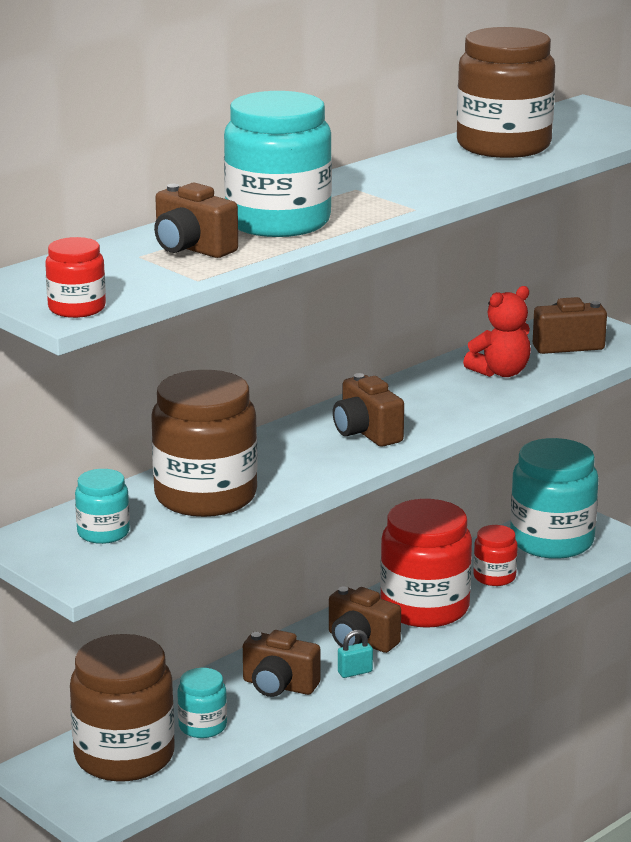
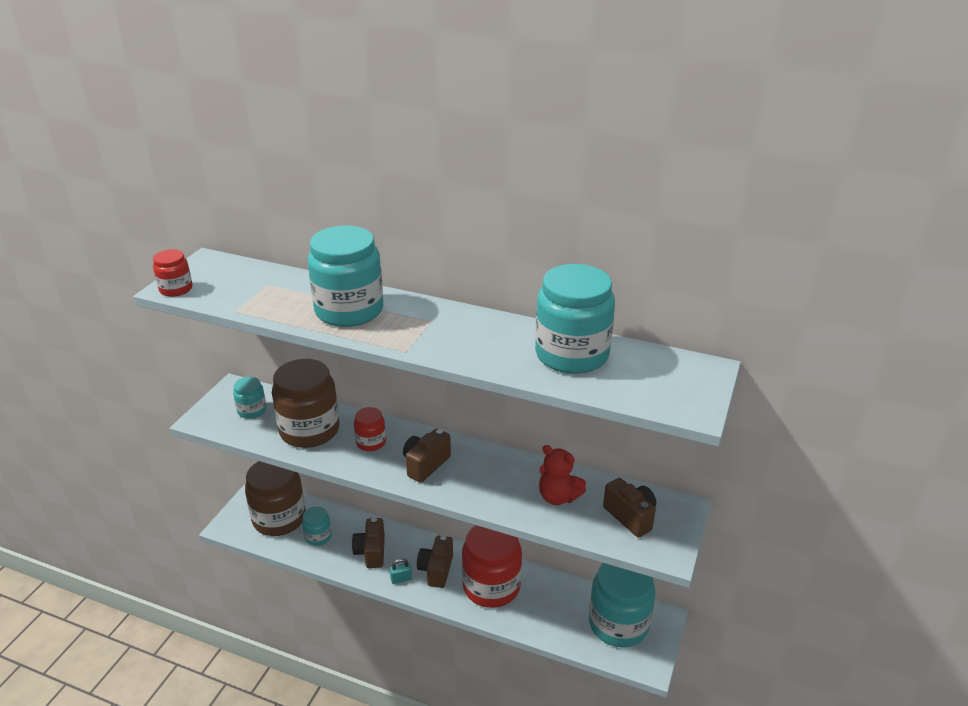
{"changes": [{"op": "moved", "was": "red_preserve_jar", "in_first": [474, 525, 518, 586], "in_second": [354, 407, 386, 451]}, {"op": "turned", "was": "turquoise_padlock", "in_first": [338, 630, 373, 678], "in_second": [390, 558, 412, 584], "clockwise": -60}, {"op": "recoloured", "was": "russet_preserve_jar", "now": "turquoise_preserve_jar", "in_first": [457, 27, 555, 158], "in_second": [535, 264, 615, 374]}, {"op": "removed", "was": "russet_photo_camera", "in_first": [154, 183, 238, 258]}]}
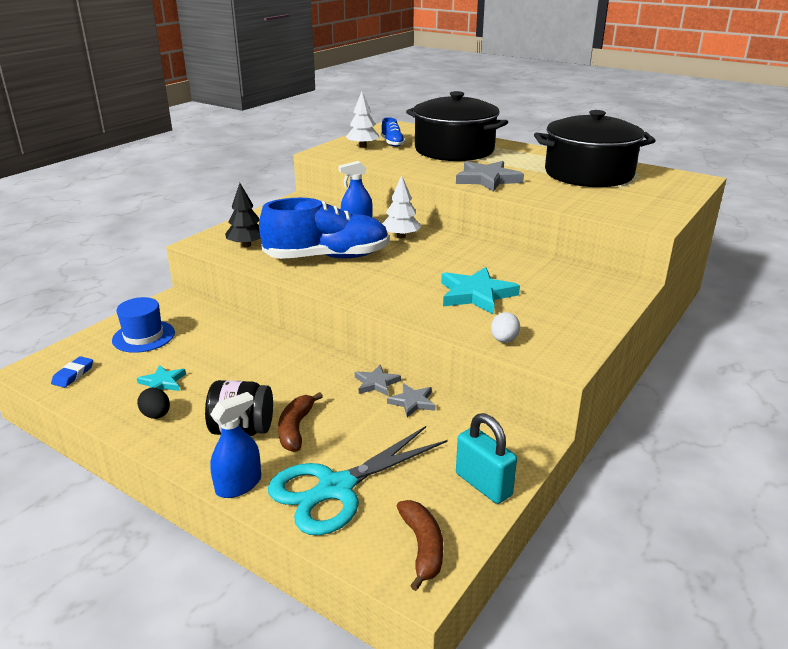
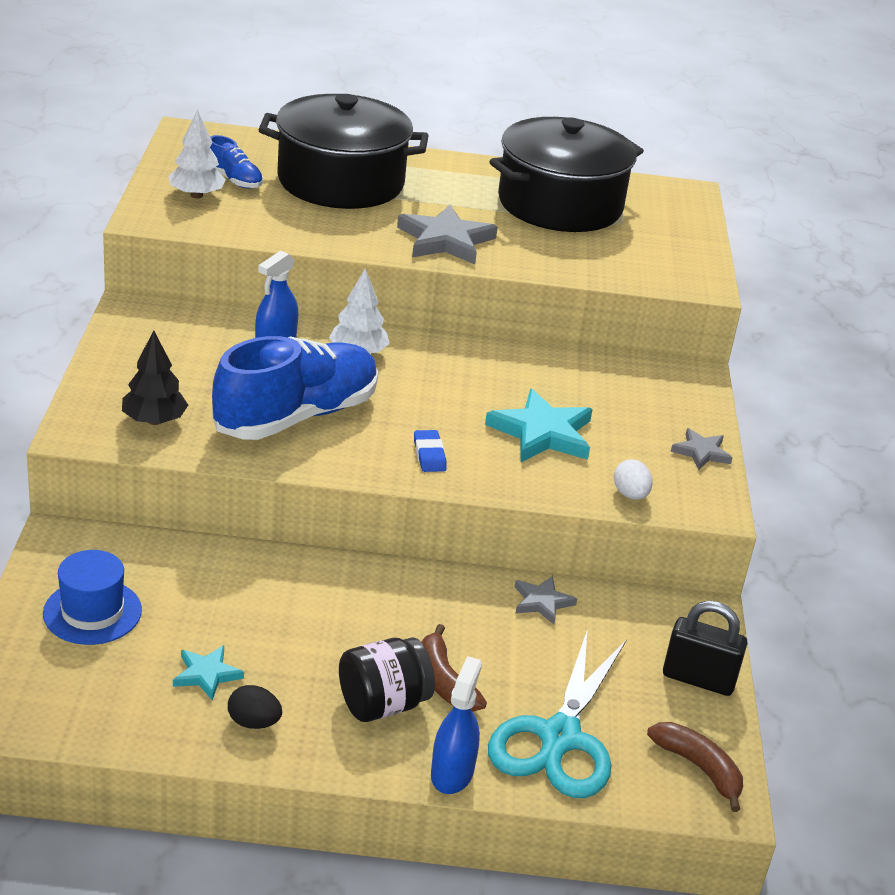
{"changes": [{"op": "moved", "was": "royal_blue_gum_eraser", "in_first": [51, 356, 93, 388], "in_second": [414, 430, 447, 472]}, {"op": "recoloured", "was": "turquoise_padlock", "now": "ebony_padlock", "in_first": [456, 413, 517, 504], "in_second": [663, 601, 748, 696]}, {"op": "moved", "was": "ash-grey_star_shape", "in_first": [355, 365, 401, 396], "in_second": [671, 428, 732, 470]}]}
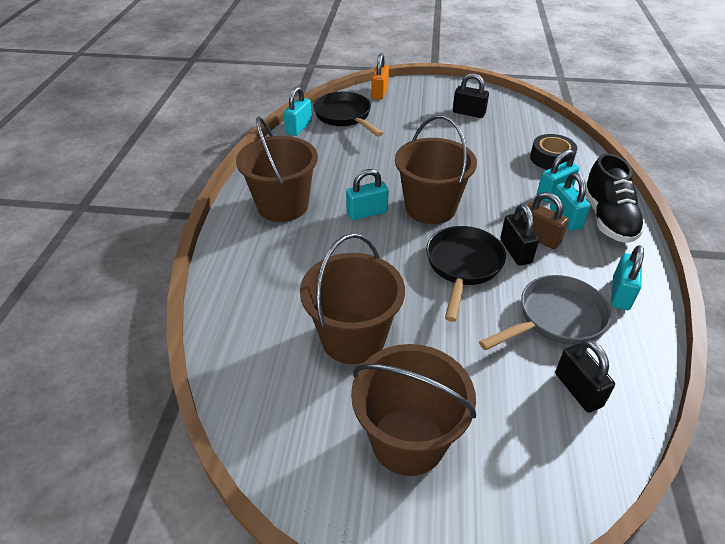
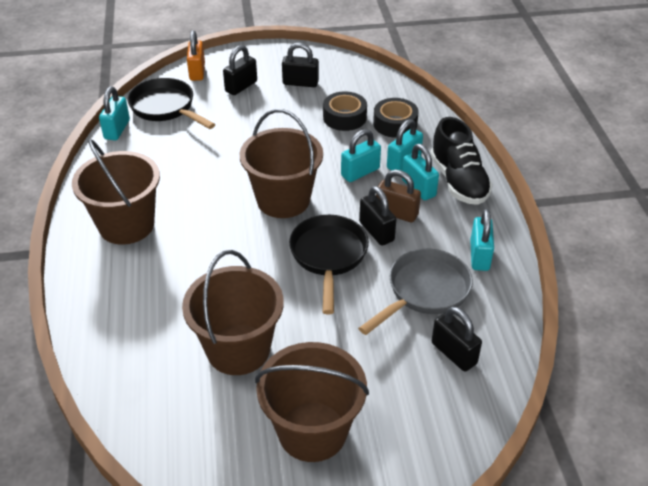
{"changes": [{"op": "added", "now": "ebony_padlock", "in_second": [223, 45, 257, 95]}, {"op": "added", "now": "ebony_sticky_tape", "in_second": [323, 91, 367, 131]}, {"op": "moved", "was": "turquoise_padlock", "in_first": [346, 169, 389, 221], "in_second": [341, 129, 381, 182]}]}
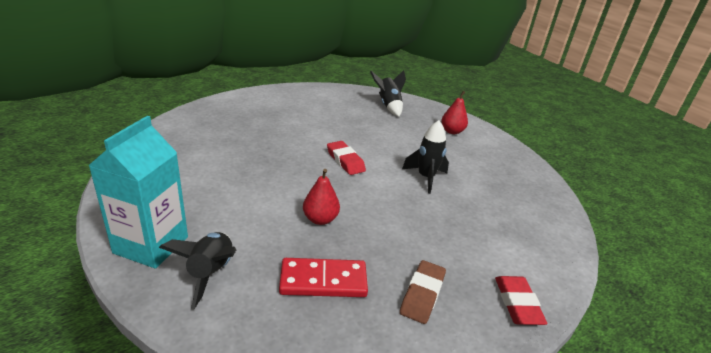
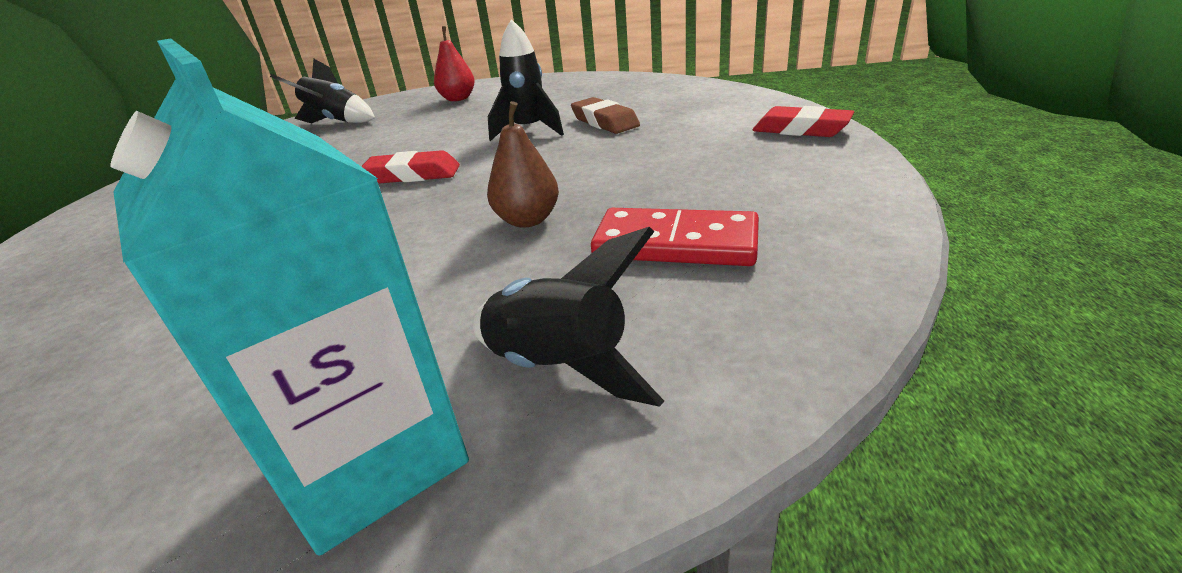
{"changes": [{"op": "recoloured", "was": "red_toy_pear", "now": "russet_toy_pear", "in_first": [303, 169, 340, 225], "in_second": [487, 101, 559, 228]}, {"op": "moved", "was": "russet_gum_eraser", "in_first": [400, 260, 446, 324], "in_second": [571, 97, 640, 134]}, {"op": "turned", "was": "red_domino_piece", "in_first": [279, 258, 368, 297], "in_second": [591, 208, 759, 266], "clockwise": 75}]}
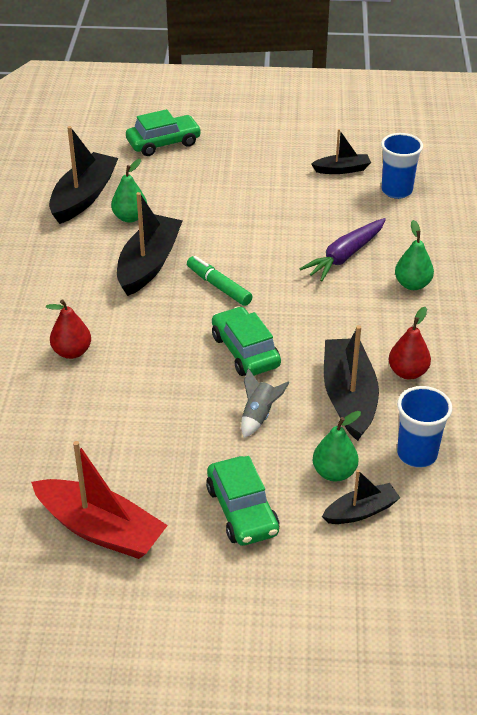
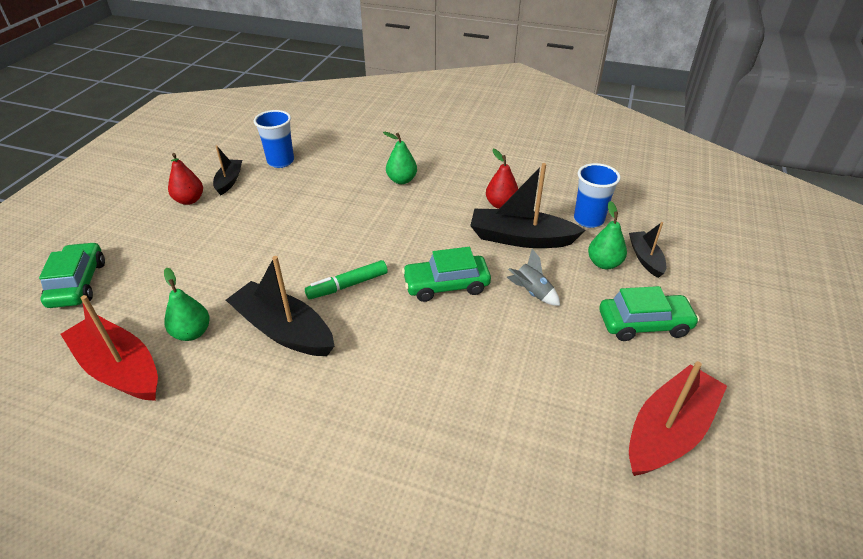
{"changes": [{"op": "recoloured", "was": "ebony_sailboat", "now": "red_sailboat", "in_first": [49, 126, 118, 224], "in_second": [60, 295, 158, 401]}, {"op": "moved", "was": "red_toy_pear", "in_first": [46, 299, 91, 359], "in_second": [168, 153, 203, 205]}, {"op": "removed", "was": "purple_root_vegetable", "in_first": [300, 218, 386, 281]}]}
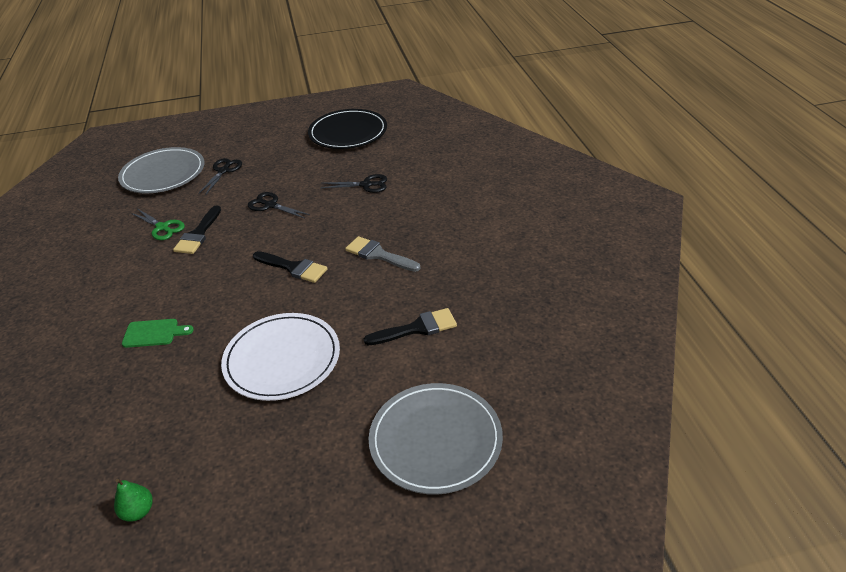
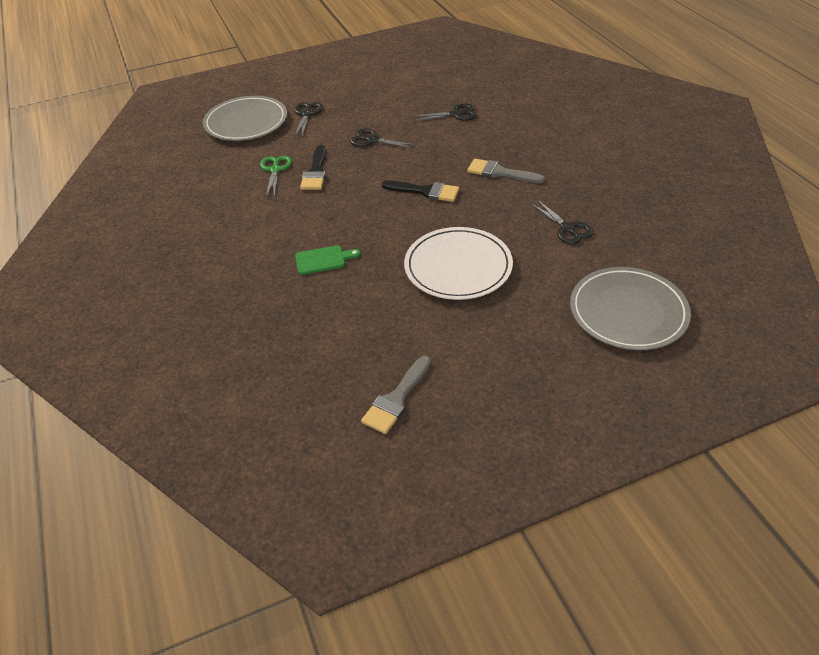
{"changes": [{"op": "turned", "was": "leaf-green_shears", "in_first": [131, 209, 185, 240], "in_second": [260, 156, 292, 198], "clockwise": -120}, {"op": "replaced", "was": "leaf-green_toy_pear", "now": "ash-grey_paint_brush", "in_first": [114, 479, 153, 522], "in_second": [361, 356, 431, 434]}, {"op": "replaced", "was": "ebony_paint_brush", "now": "ebony_shears", "in_first": [364, 308, 457, 345], "in_second": [530, 199, 593, 245]}, {"op": "removed", "was": "ebony_plate", "in_first": [308, 109, 387, 149]}]}
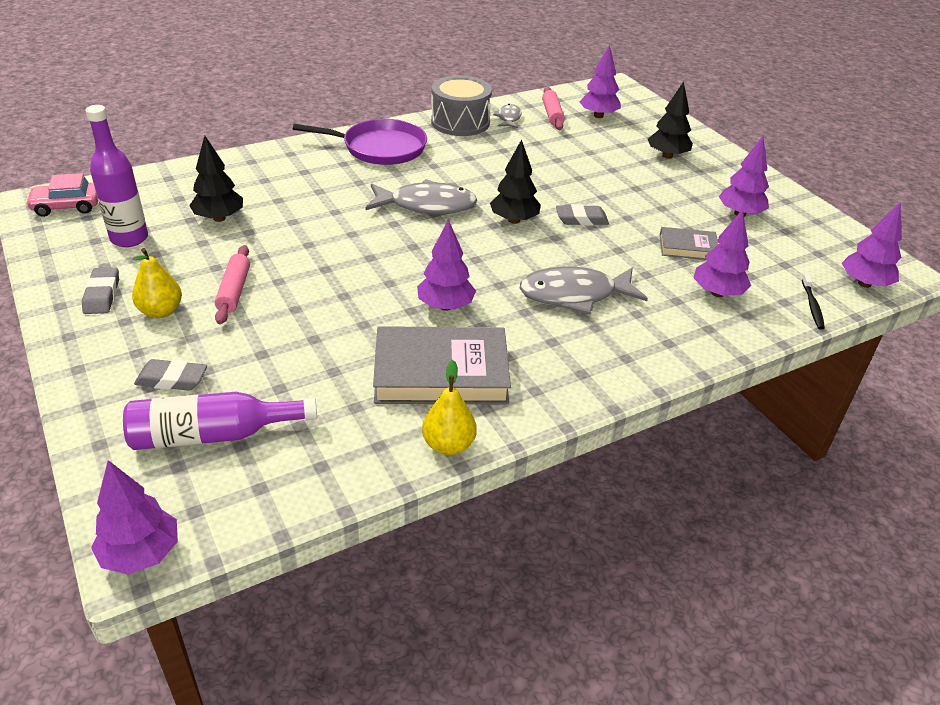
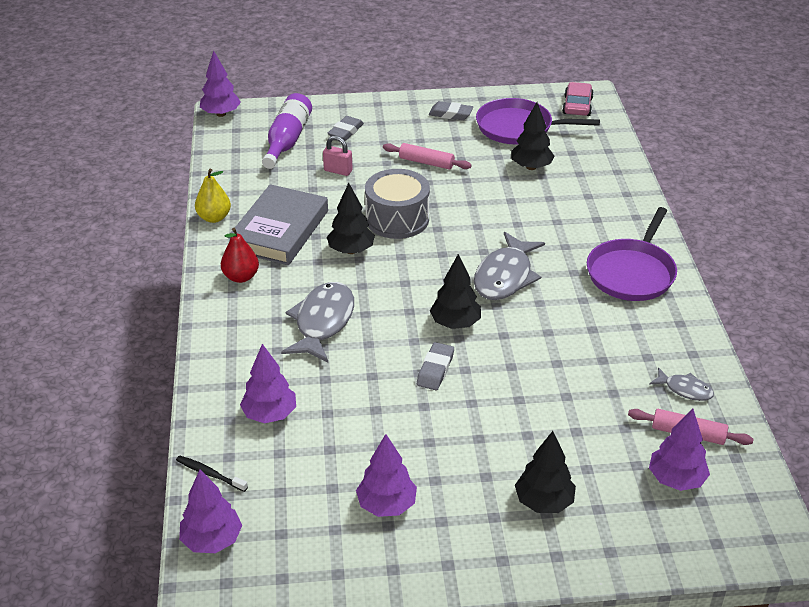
{"changes": [{"op": "added", "now": "red_toy_pear", "in_second": [221, 228, 259, 283]}, {"op": "added", "now": "rose-pink_padlock", "in_second": [323, 136, 353, 176]}, {"op": "recoloured", "was": "purple_toy_tree", "now": "ebony_toy_tree", "in_first": [417, 219, 476, 311], "in_second": [327, 183, 375, 254]}, {"op": "moved", "was": "ash-grey_toy_drum", "in_first": [431, 75, 492, 136], "in_second": [365, 169, 430, 239]}, {"op": "replaced", "was": "purple_drink_bottle", "now": "purple_pan", "in_first": [85, 105, 148, 247], "in_second": [476, 98, 600, 144]}, {"op": "removed", "was": "yellow_toy_pear", "in_first": [132, 248, 182, 318]}, {"op": "removed", "was": "ash-grey_hardcover", "in_first": [659, 227, 718, 260]}]}
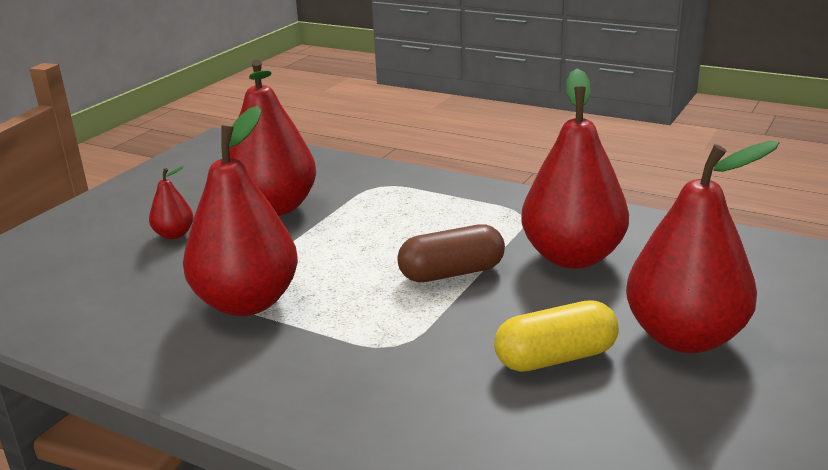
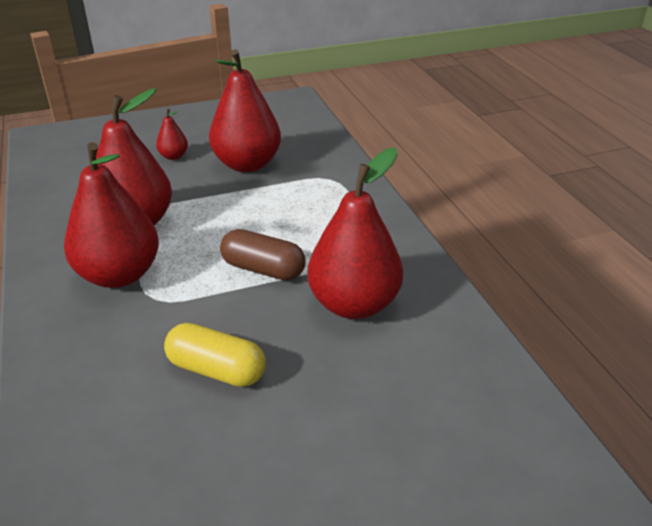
{"changes": [{"op": "moved", "was": "red_toy_pear", "in_first": [626, 141, 779, 353], "in_second": [64, 142, 159, 288]}]}
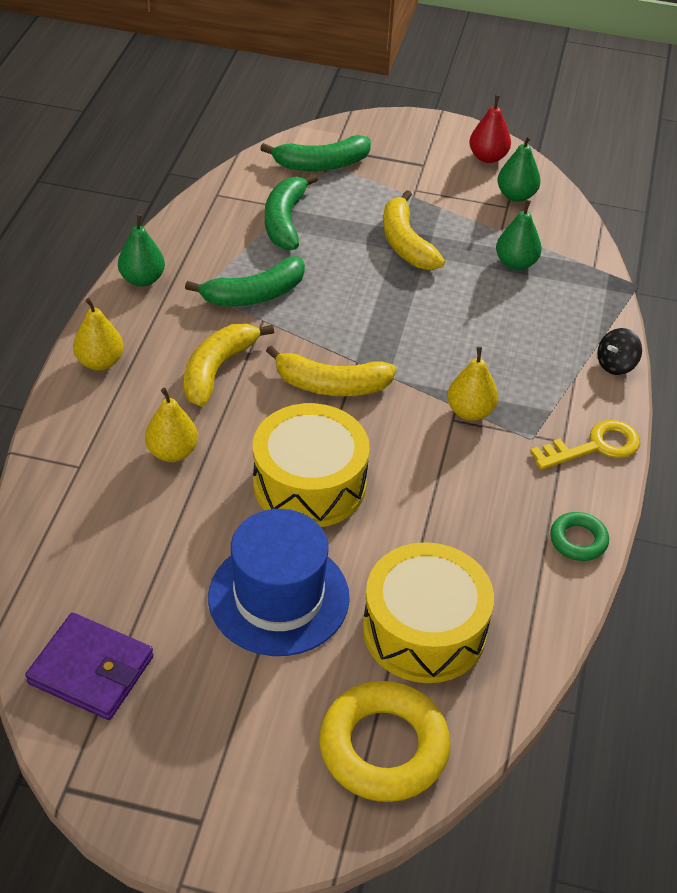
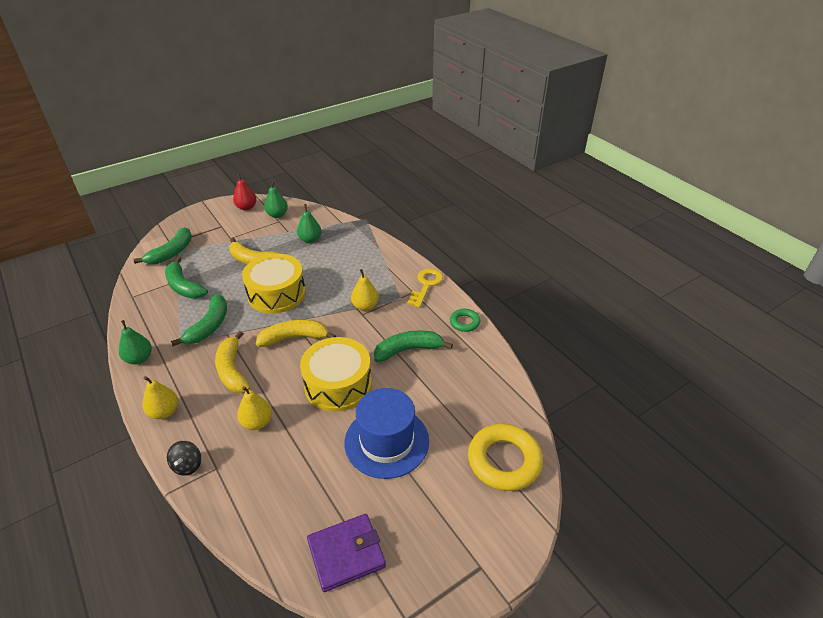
{"changes": [{"op": "moved", "was": "ebony_toy_top", "in_first": [597, 328, 642, 375], "in_second": [167, 441, 201, 476]}, {"op": "moved", "was": "yellow_toy_drum", "in_first": [363, 542, 494, 683], "in_second": [242, 254, 306, 314]}, {"op": "turned", "was": "yellow_toy_banana", "in_first": [266, 345, 396, 396], "in_second": [256, 320, 336, 347], "clockwise": -150}, {"op": "added", "now": "leaf-green_toy_banana", "in_second": [374, 331, 453, 362]}]}
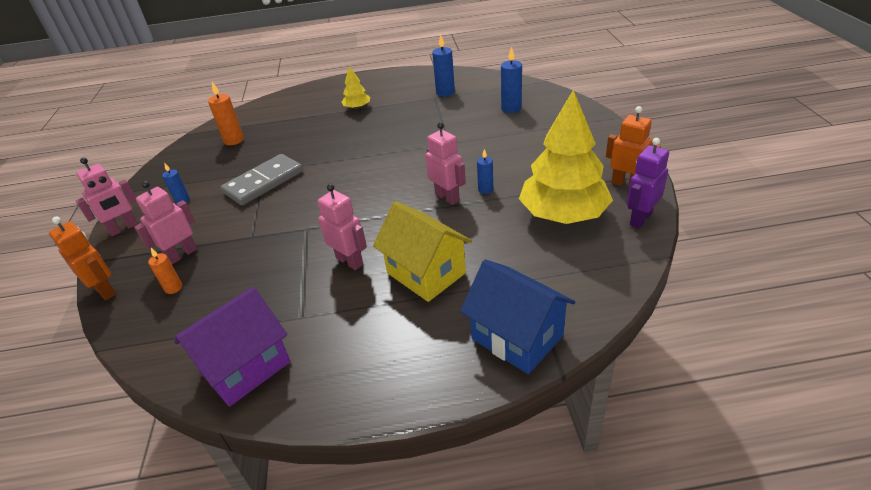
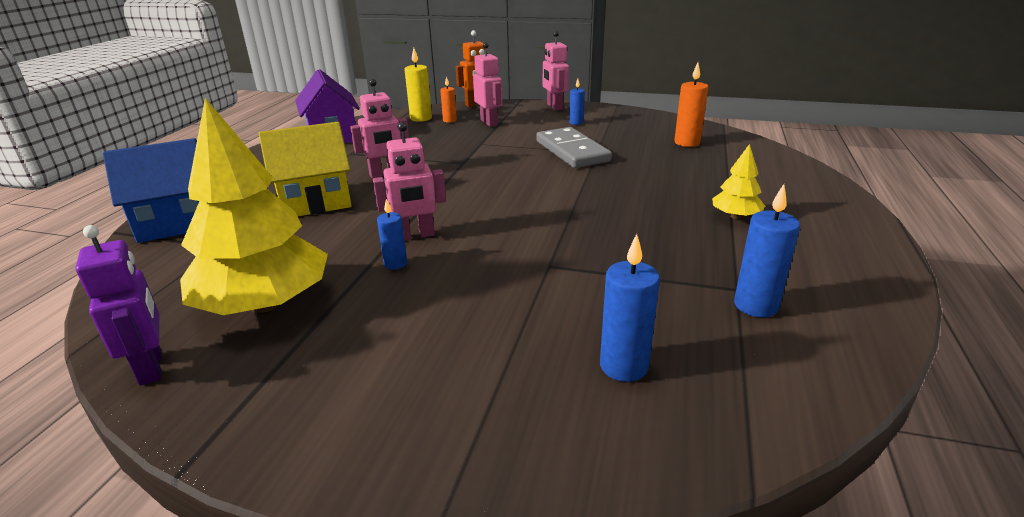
{"changes": [{"op": "added", "now": "yellow_candle", "in_second": [404, 48, 432, 122]}, {"op": "removed", "was": "orange_robot_figure", "in_first": [606, 106, 661, 188]}]}
